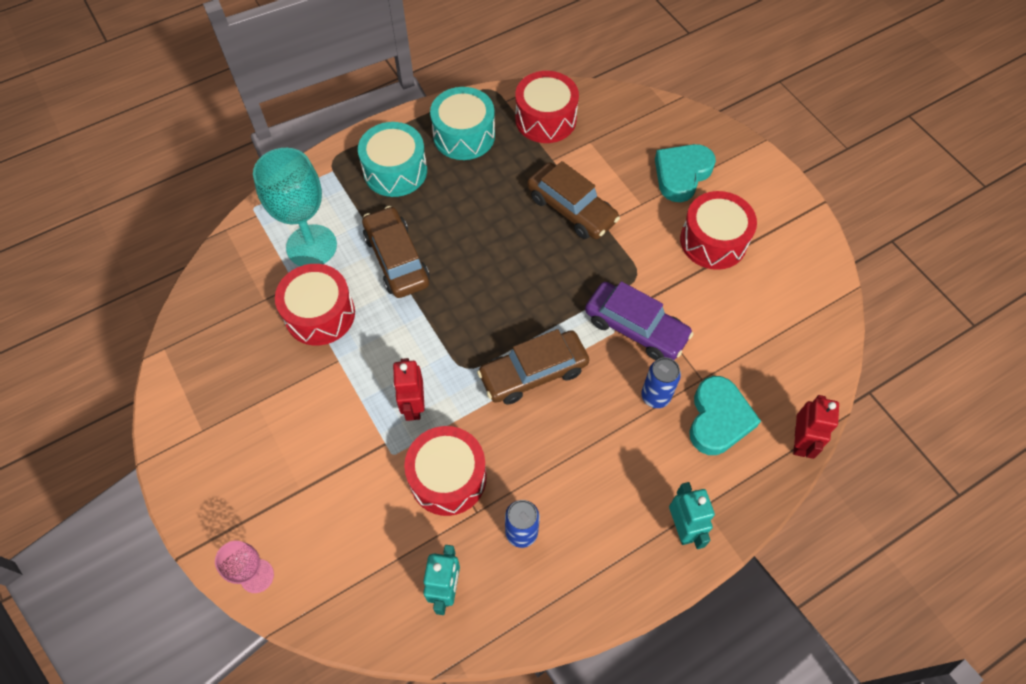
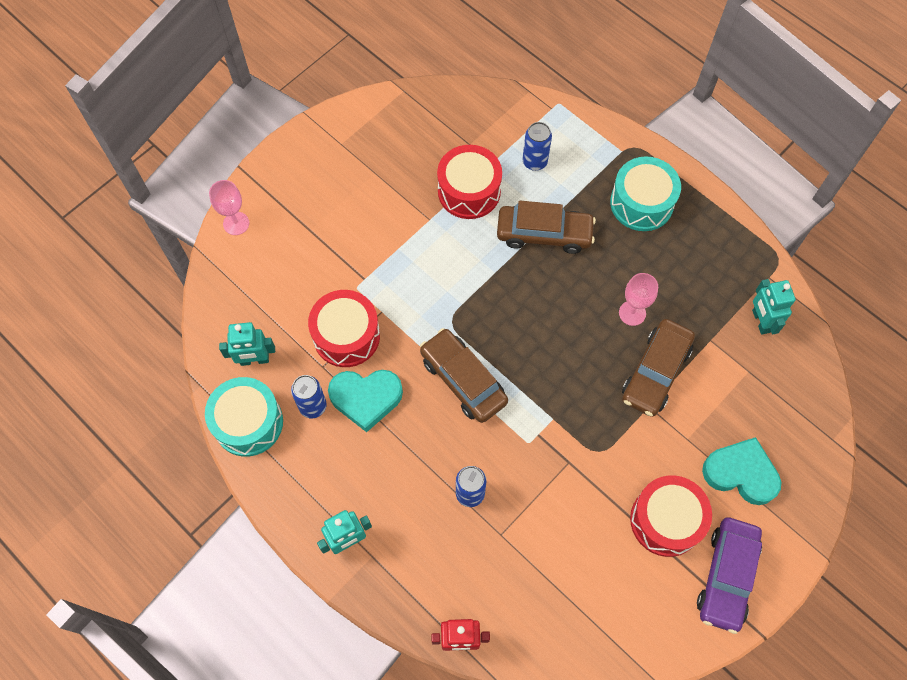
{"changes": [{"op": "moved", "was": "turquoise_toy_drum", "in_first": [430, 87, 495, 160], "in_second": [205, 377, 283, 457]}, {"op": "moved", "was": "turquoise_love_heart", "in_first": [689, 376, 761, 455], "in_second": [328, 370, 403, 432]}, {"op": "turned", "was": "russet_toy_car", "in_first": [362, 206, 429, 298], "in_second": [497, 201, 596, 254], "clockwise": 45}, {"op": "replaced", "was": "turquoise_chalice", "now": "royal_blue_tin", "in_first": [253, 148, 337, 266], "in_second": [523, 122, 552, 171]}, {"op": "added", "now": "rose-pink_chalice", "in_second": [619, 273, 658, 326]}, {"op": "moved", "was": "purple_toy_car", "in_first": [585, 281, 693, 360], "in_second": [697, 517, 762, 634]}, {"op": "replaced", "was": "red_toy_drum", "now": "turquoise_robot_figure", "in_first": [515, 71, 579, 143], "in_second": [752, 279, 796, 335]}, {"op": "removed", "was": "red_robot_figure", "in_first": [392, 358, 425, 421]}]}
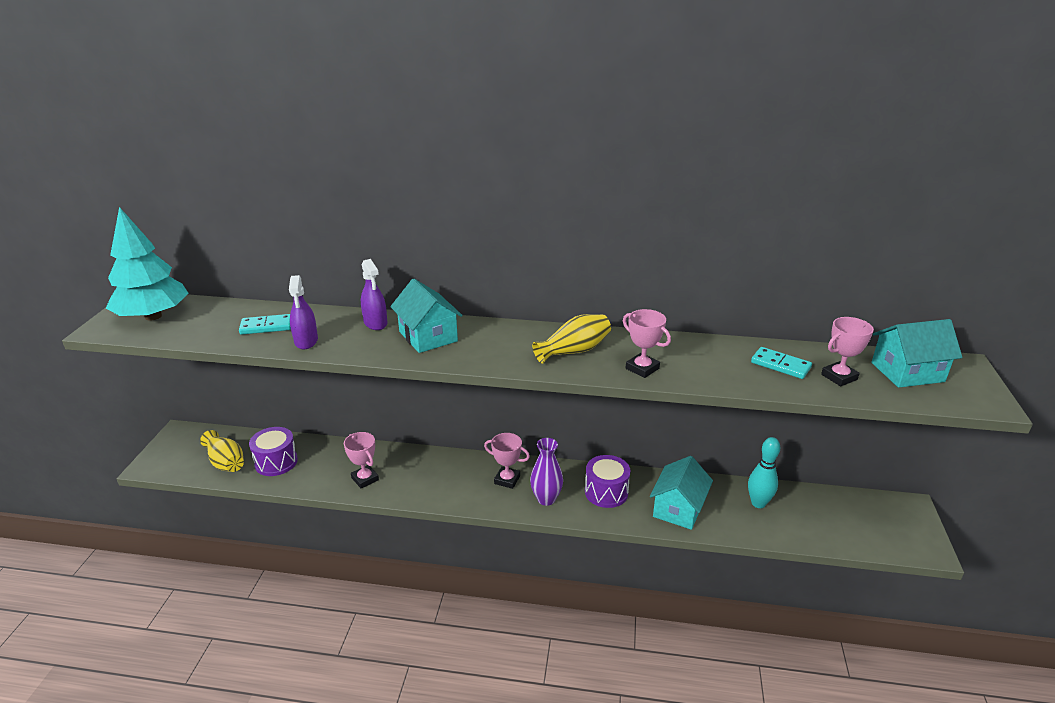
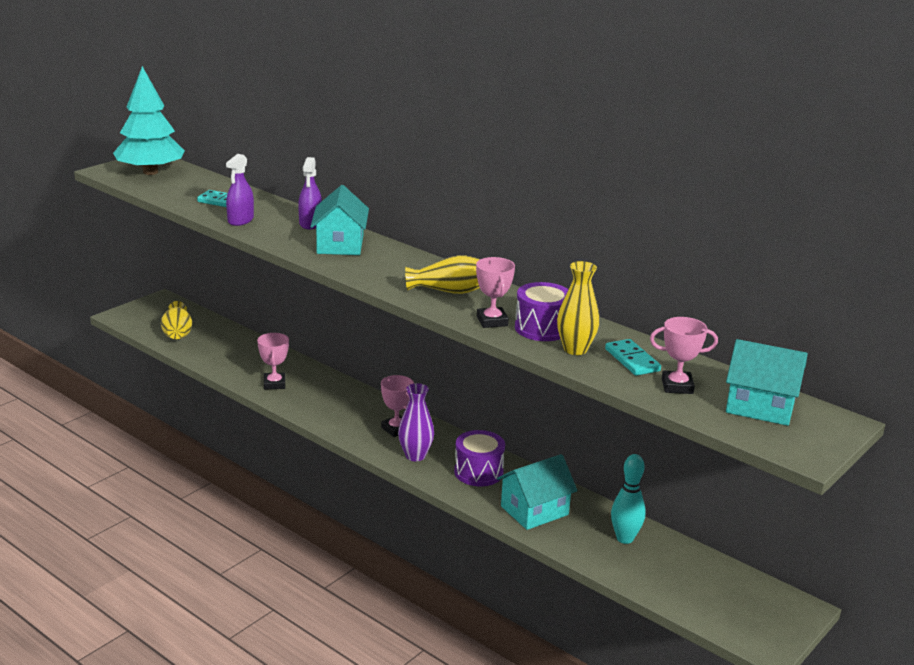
{"changes": [{"op": "moved", "was": "purple_toy_drum", "in_first": [249, 427, 298, 476], "in_second": [515, 282, 568, 341]}, {"op": "added", "now": "yellow_flower_vase", "in_second": [557, 261, 600, 355]}]}
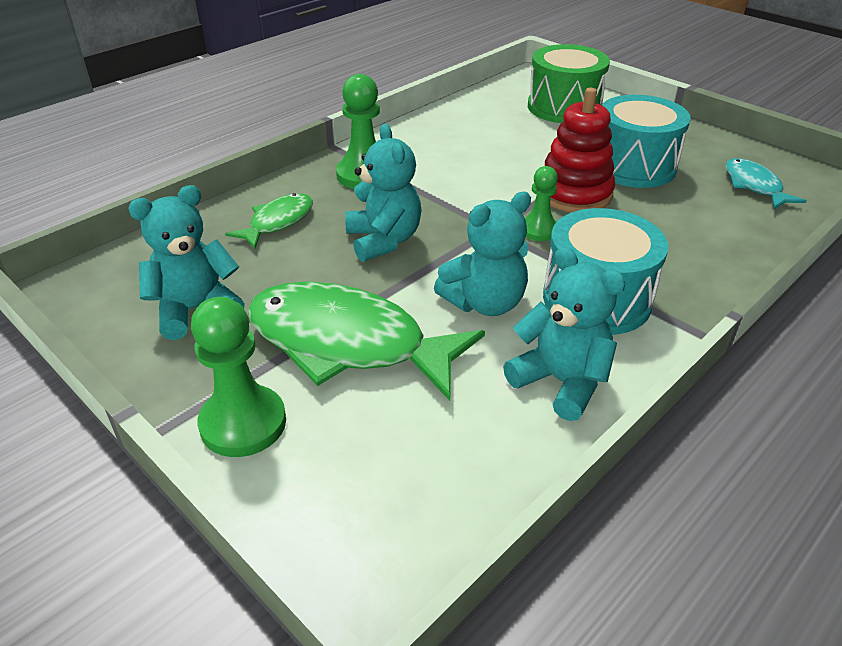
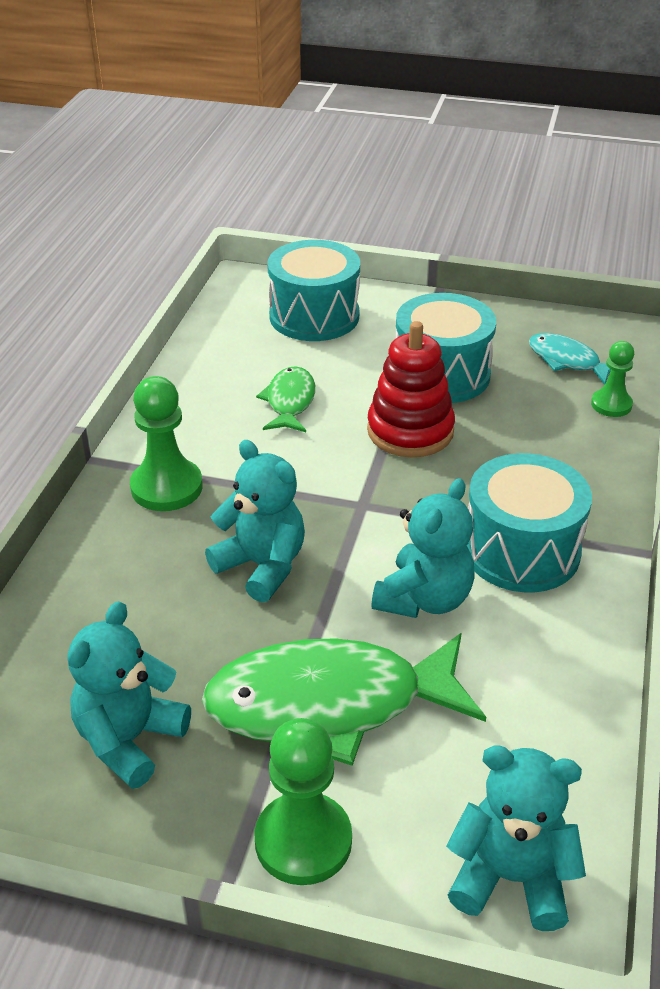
{"changes": [{"op": "moved", "was": "leaf-green_fish_figure", "in_first": [225, 193, 313, 249], "in_second": [256, 366, 315, 432]}, {"op": "recoloured", "was": "leaf-green_toy_drum", "now": "turquoise_toy_drum", "in_first": [528, 44, 610, 123], "in_second": [267, 240, 360, 341]}, {"op": "moved", "was": "turquoise_stuffed_bear", "in_first": [503, 247, 626, 421], "in_second": [446, 745, 586, 931]}, {"op": "moved", "was": "leaf-green_game_pawn", "in_first": [525, 166, 558, 241], "in_second": [591, 341, 634, 417]}]}
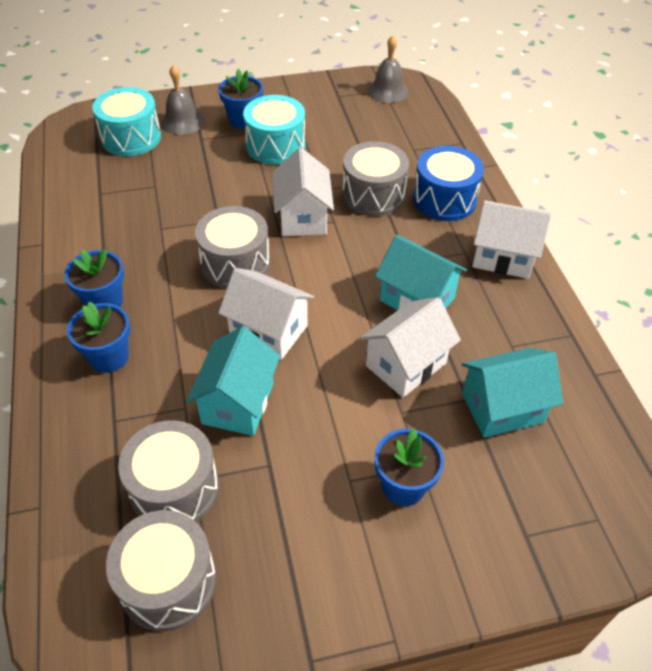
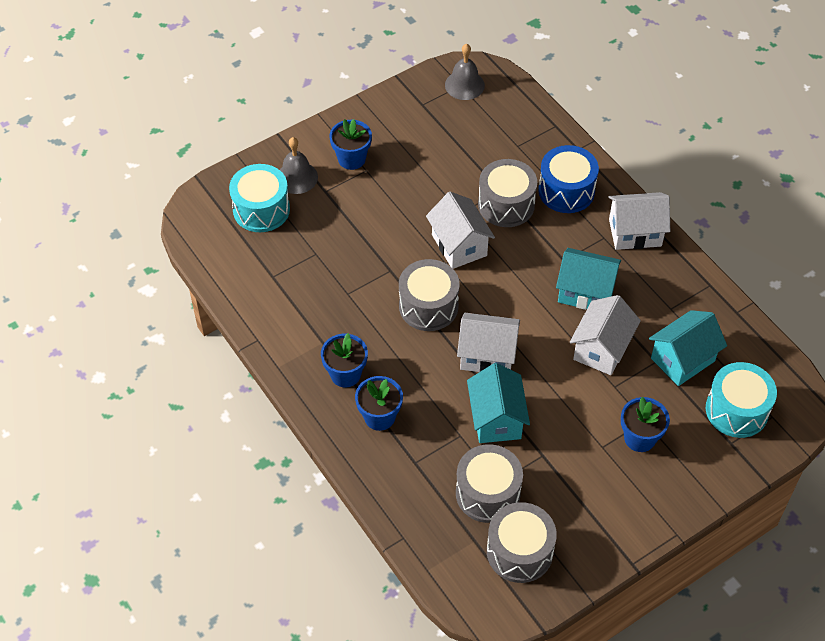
{"changes": [{"op": "moved", "was": "turquoise_toy_drum", "in_first": [243, 95, 305, 165], "in_second": [706, 362, 777, 438]}]}
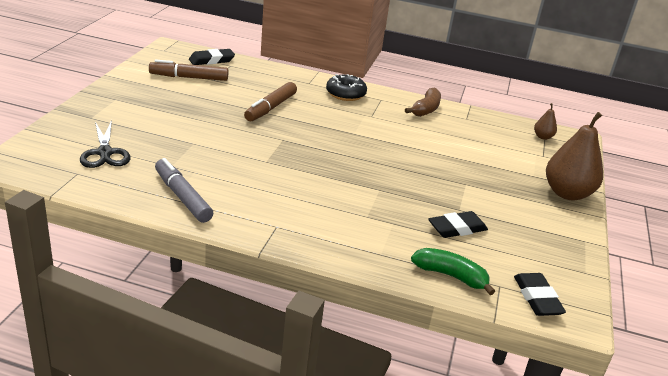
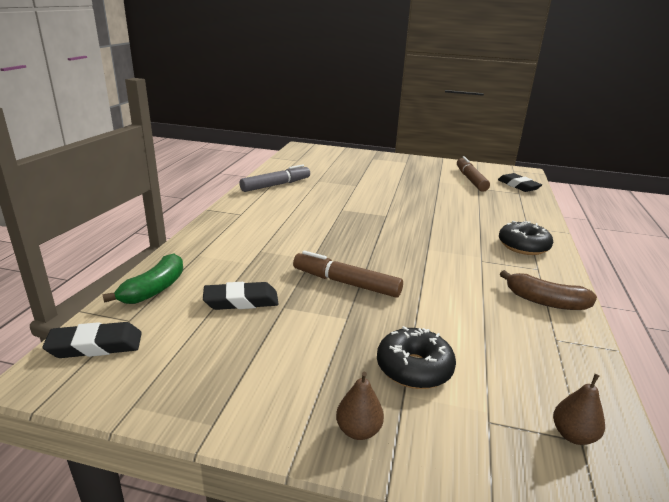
{"changes": [{"op": "turned", "was": "ebony_gum_eraser", "in_first": [428, 211, 488, 238], "in_second": [203, 282, 279, 310], "clockwise": -75}, {"op": "moved", "was": "russet_felt_pen", "in_first": [244, 82, 297, 121], "in_second": [293, 251, 403, 298]}, {"op": "resized", "was": "russet_toy_pear", "in_first": [546, 112, 603, 201], "in_second": [336, 372, 384, 440], "ratio": 0.46}, {"op": "added", "now": "ebony_doughnut", "in_second": [377, 326, 456, 389]}, {"op": "removed", "was": "ebony_shears", "in_first": [80, 120, 130, 168]}]}
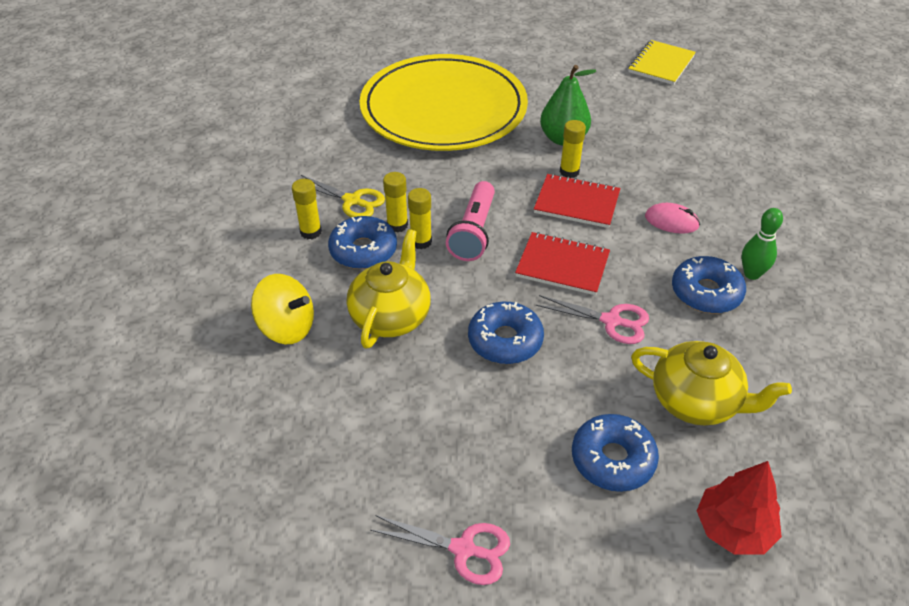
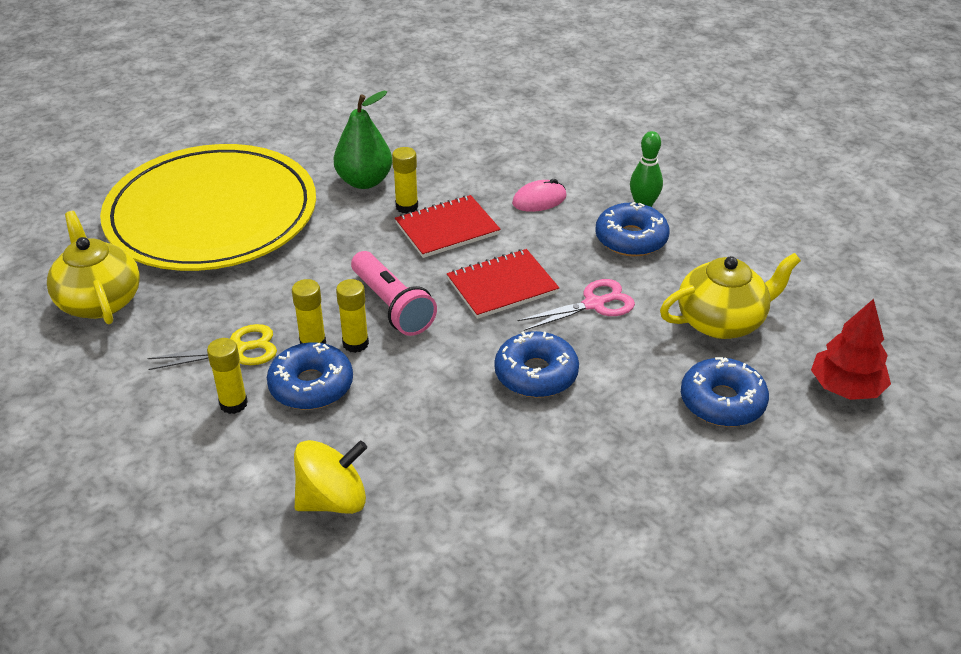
{"changes": [{"op": "moved", "was": "yellow_tea_pot", "in_first": [347, 229, 431, 349], "in_second": [47, 211, 140, 324]}, {"op": "removed", "was": "rose-pink_shears", "in_first": [370, 515, 510, 585]}, {"op": "removed", "was": "yellow_notepad", "in_first": [628, 40, 696, 85]}]}
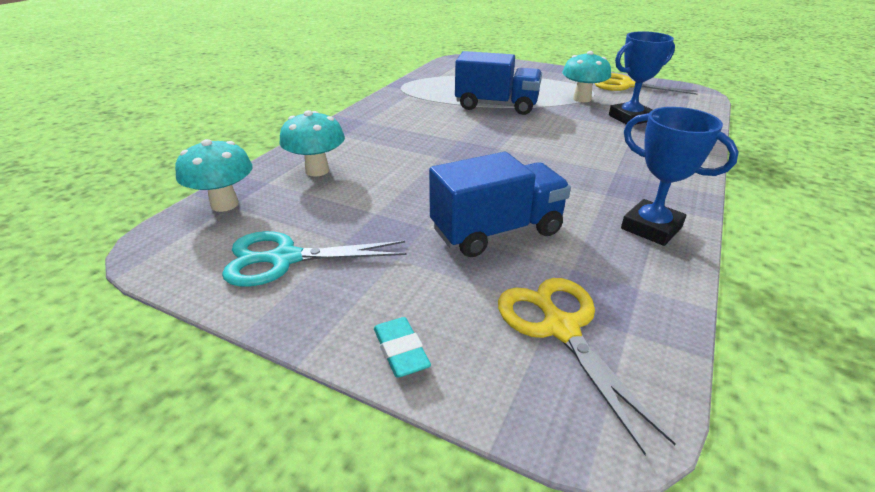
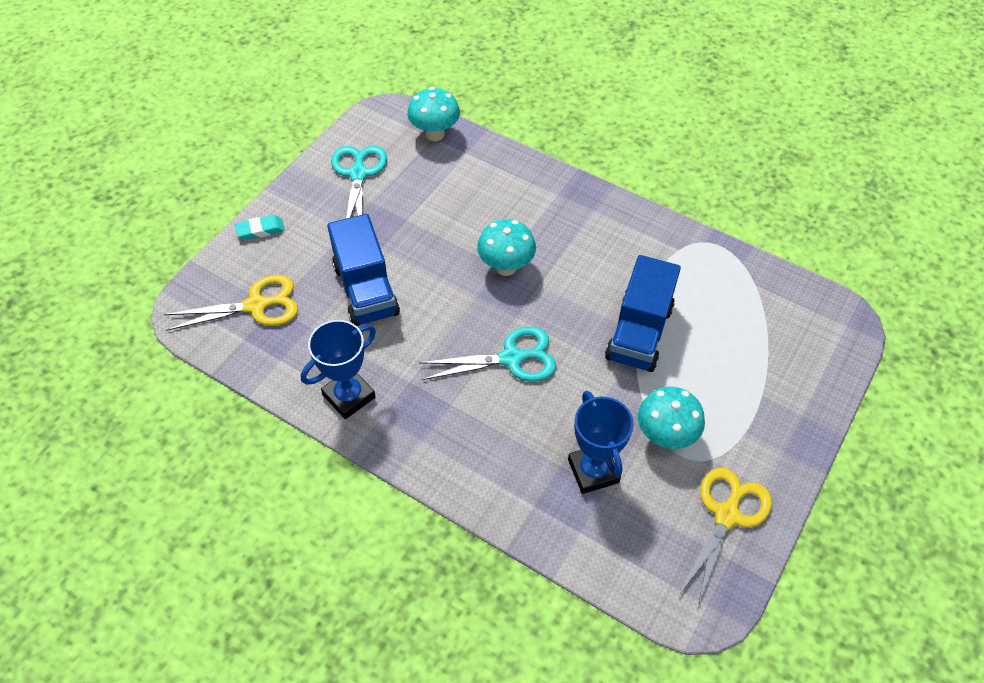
{"changes": [{"op": "added", "now": "turquoise_shears", "in_second": [419, 326, 556, 382]}, {"op": "moved", "was": "turquoise_toadstool", "in_first": [279, 110, 345, 177], "in_second": [477, 219, 536, 276]}]}
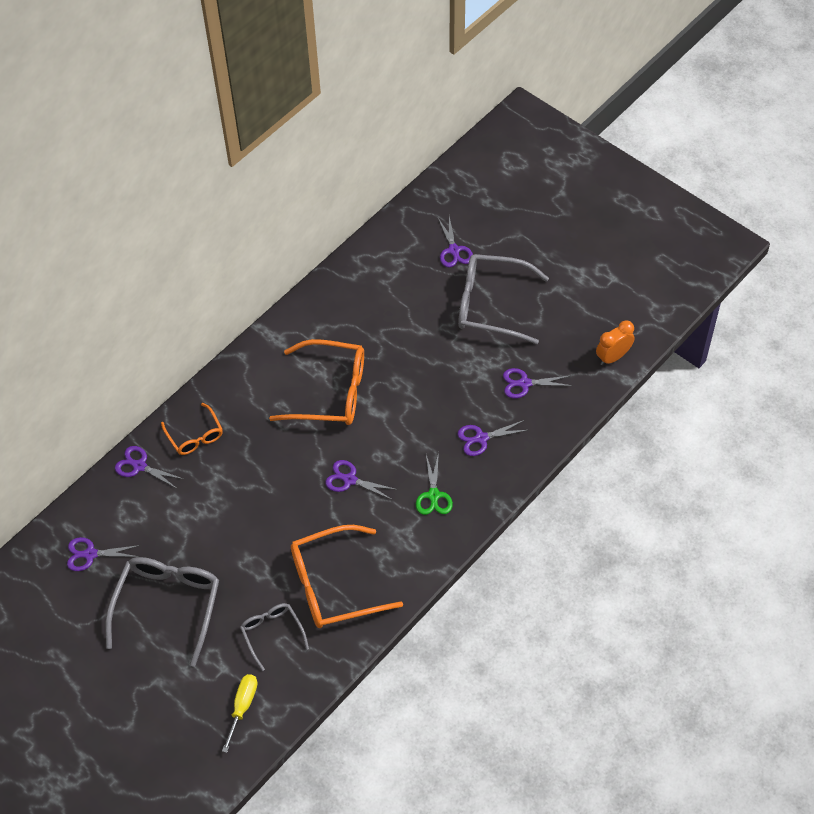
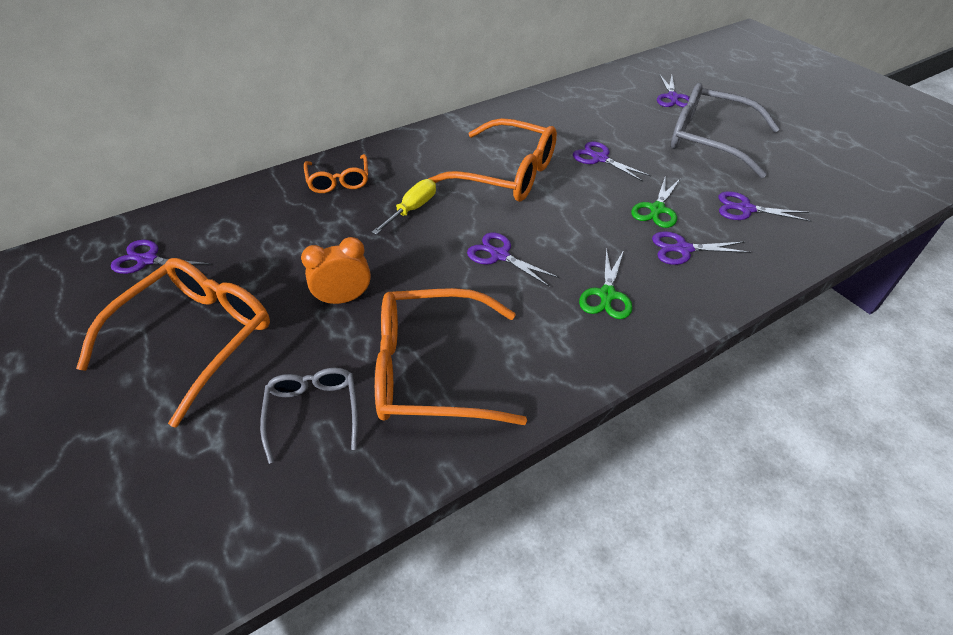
{"changes": [{"op": "recoloured", "was": "ash-grey_eyeglasses", "now": "orange_eyeglasses", "in_first": [106, 557, 219, 667], "in_second": [76, 258, 270, 428]}, {"op": "moved", "was": "orange_bedside_clock", "in_first": [596, 320, 635, 365], "in_second": [301, 237, 371, 305]}, {"op": "moved", "was": "yellow_screwdriver", "in_first": [222, 674, 258, 753], "in_second": [371, 179, 436, 235]}, {"op": "moved", "was": "purple_shears", "in_first": [115, 446, 183, 489], "in_second": [573, 142, 651, 182]}, {"op": "added", "now": "leaf-green_shears", "in_second": [631, 175, 681, 228]}]}
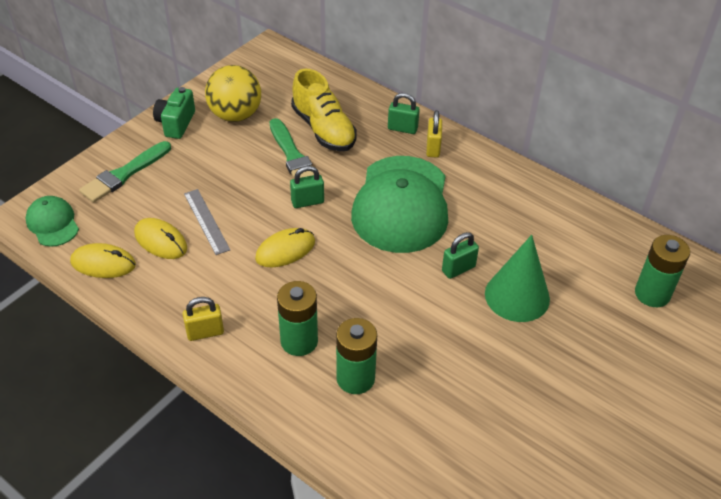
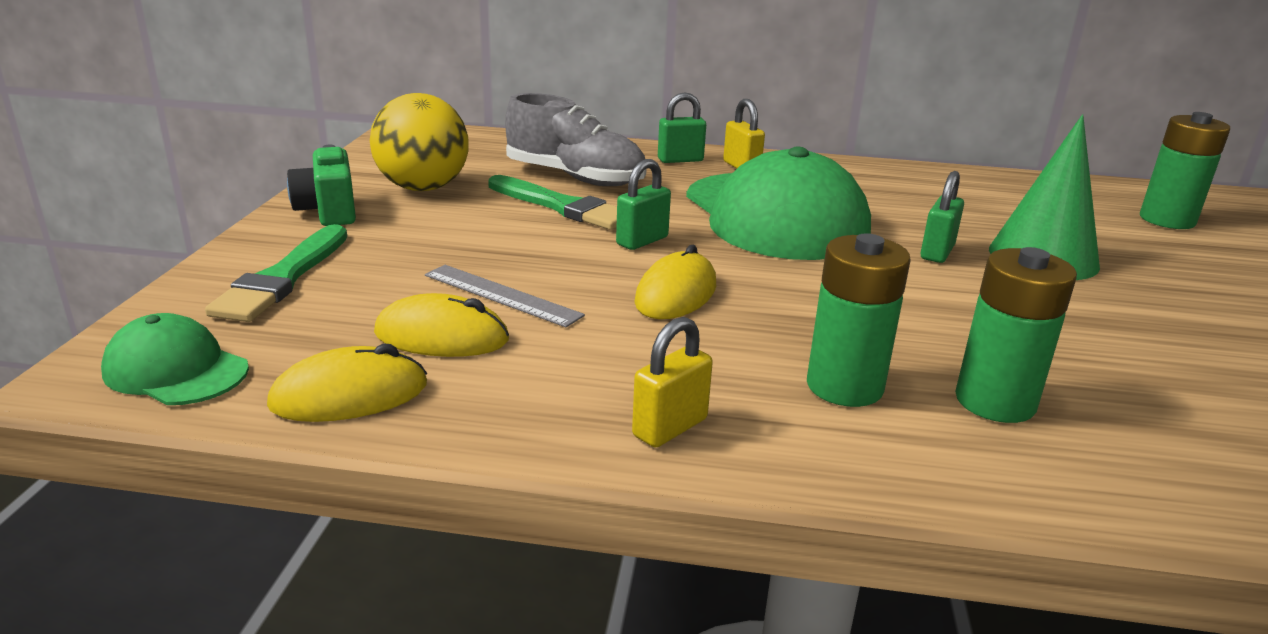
{"changes": [{"op": "recoloured", "was": "yellow_sneaker", "now": "ash-grey_sneaker", "in_first": [291, 69, 357, 151], "in_second": [505, 93, 646, 186]}]}
